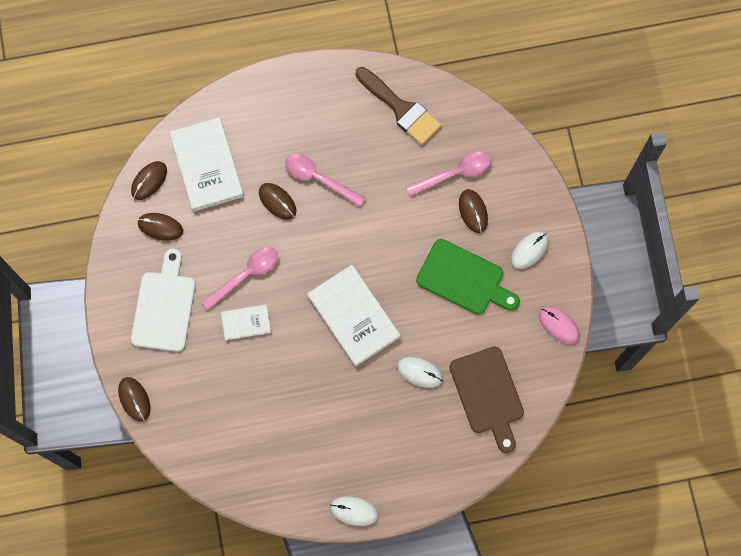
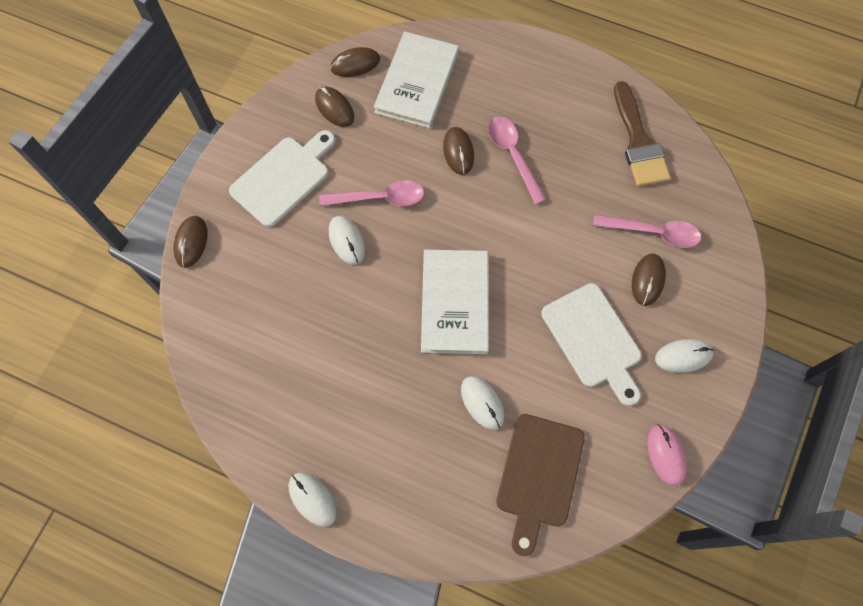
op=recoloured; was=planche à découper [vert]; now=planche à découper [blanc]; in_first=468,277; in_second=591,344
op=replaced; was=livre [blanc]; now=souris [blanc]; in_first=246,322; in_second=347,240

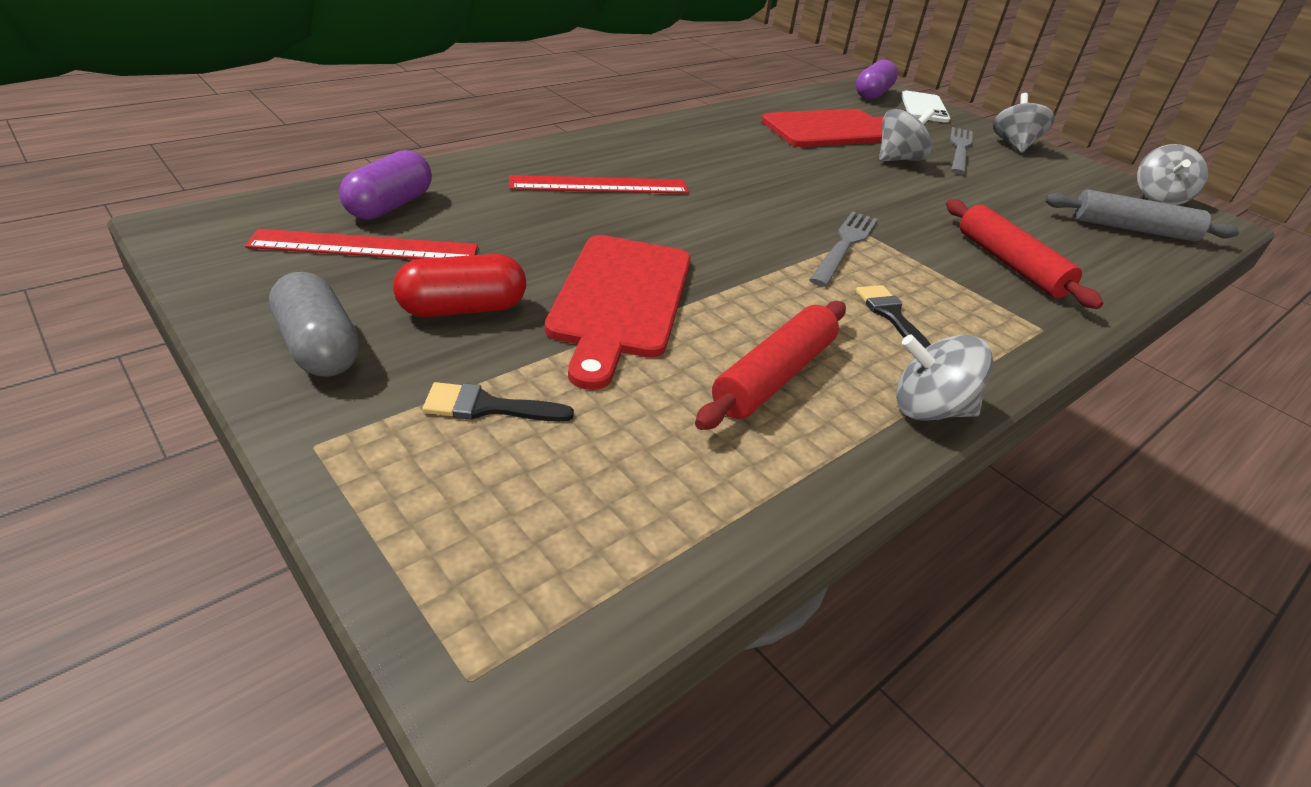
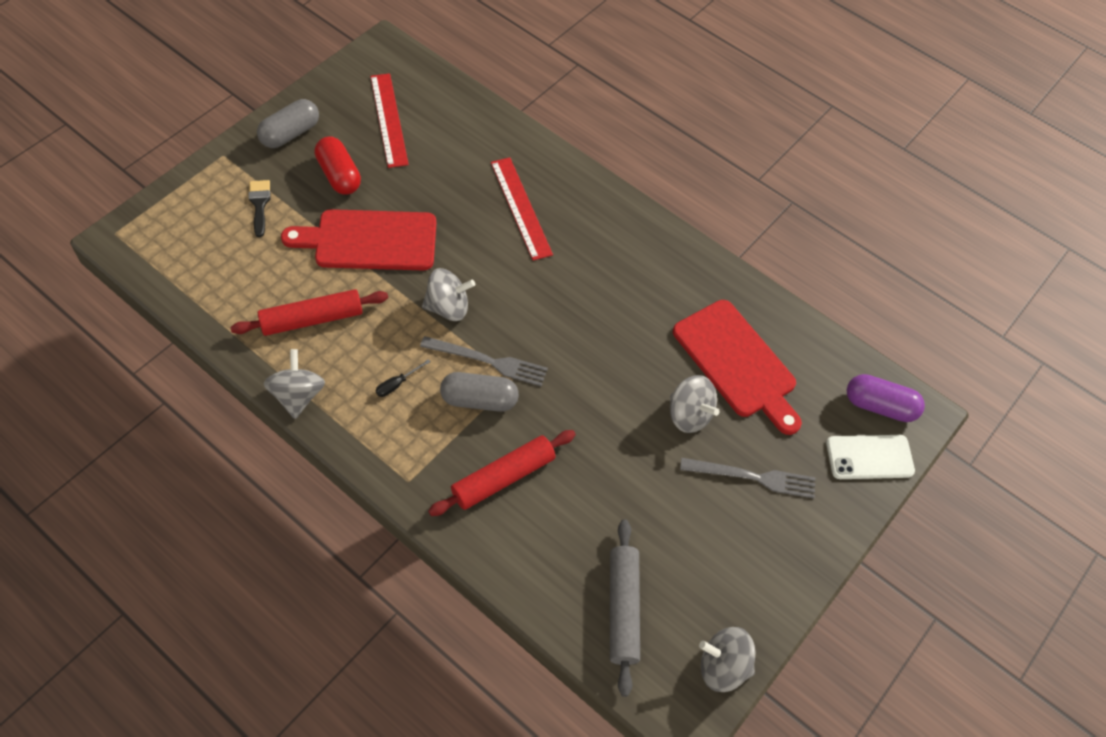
op=moved; was=toupie [gris]; in_first=1024,123; in_second=448,294
op=removed; was=gélule [violet]; in_first=385,185
op=replaced; was=pinceau [noir]; now=tournevis [noir]; in_first=893,316; in_second=403,378
op=turned; was=rouleau à pâtisserie [rouge]; in_first=770,365; in_second=309,312; clockwise=-45
op=added; now=gélule [gris]; in_second=479,392

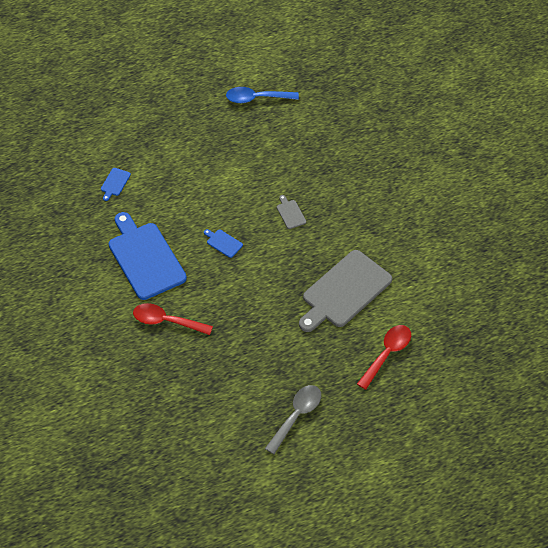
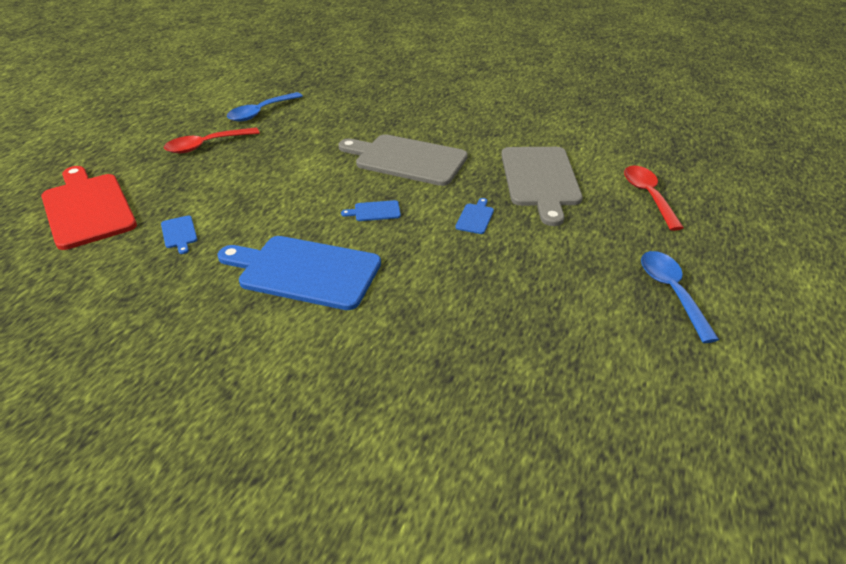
op=resized; was=planche à découper [gris]; in_first=291,212; in_second=403,160; ratio=2.5
op=moved; was=cuillère [rouge]; in_first=173,319; in_second=212,140
op=recoloured; was=cuillère [gris]; now=cuillère [bleu]; in_first=293,419; in_second=680,297
op=added; now=planche à découper [rouge]; in_second=89,208
op=added; now=planche à découper [bleu]; in_second=475,216

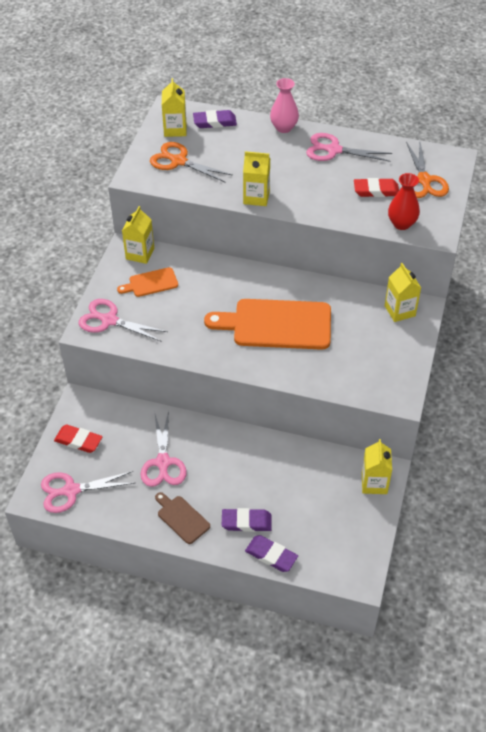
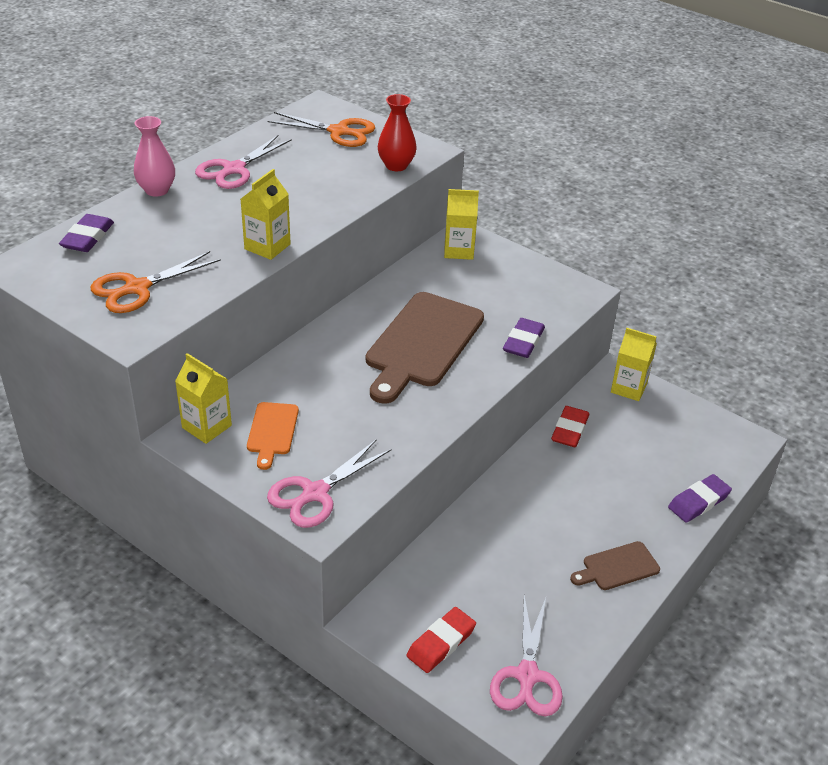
op=removed; was=brique de lait [jaune]; in_first=174,107
op=moved; was=gomme [rouge]; in_first=376,187; in_second=570,426
op=recoloured; was=planche à découper [orange]; now=planche à découper [marron]; in_first=267,324; in_second=425,348
op=removed; was=ciseaux [rose]; in_first=164,449
op=moved; was=gomme [violet]; in_first=247,520; in_second=524,338

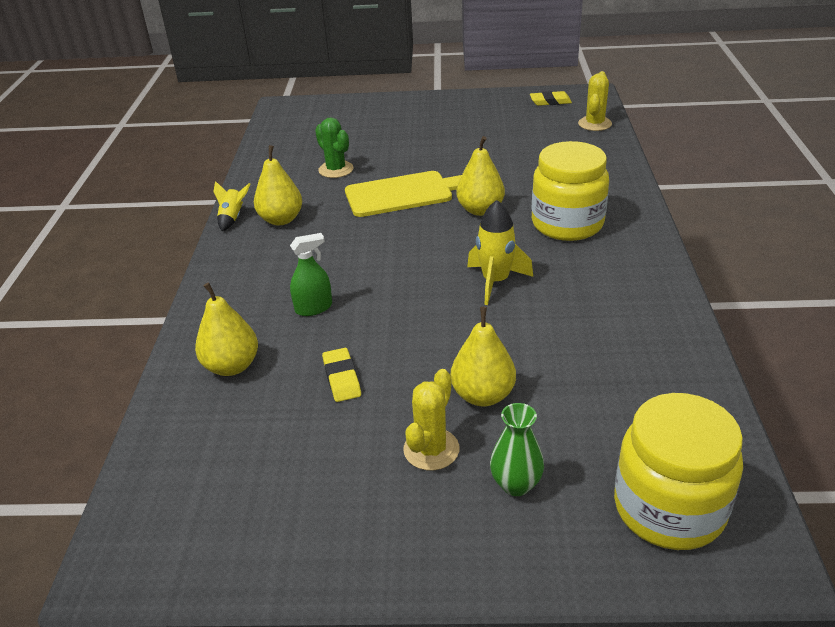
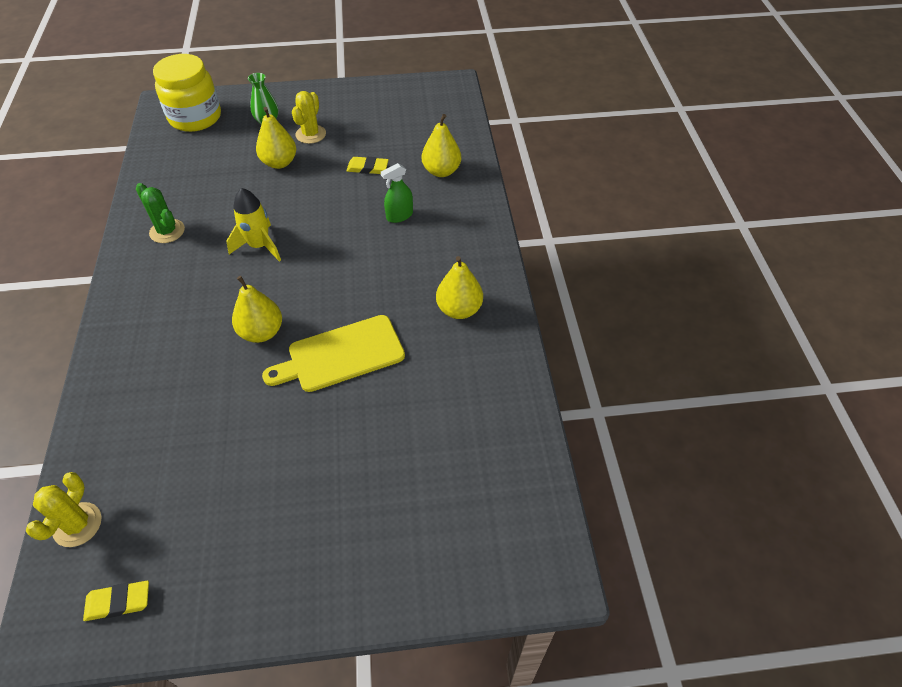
op=moved; was=cactus [vert]; in_first=334,147; in_second=160,213
op=removed; was=bocal [jaune]; in_first=570,191
op=removed; was=fusée [jaune]; in_first=231,206
op=turned; was=gomme [jaune]; in_first=341,375; in_second=367,165; clockwise=-60

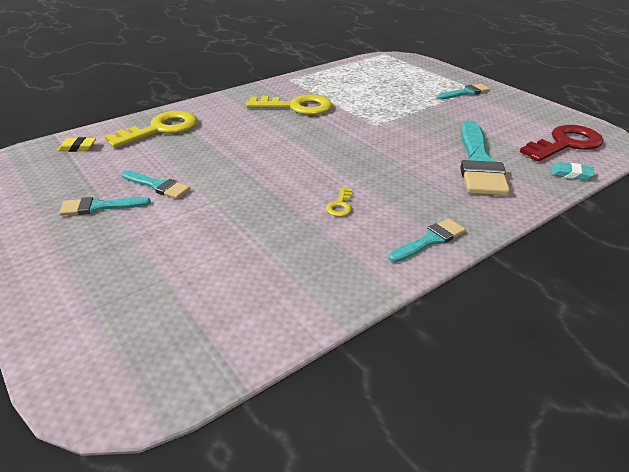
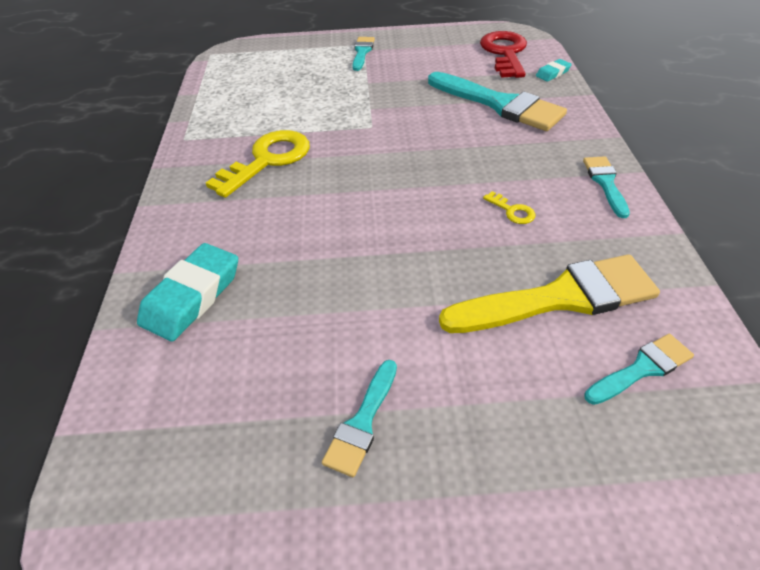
op=replaced; was=clé [jaune]; now=gomme [turquoise]; in_first=150,129; in_second=187,292
op=removed; was=gomme [jaune]; in_first=77,144
op=moved; was=pinceau [turquoise]; in_first=155,184; in_second=639,369
op=added; now=pinceau [jaune]; in_second=549,293

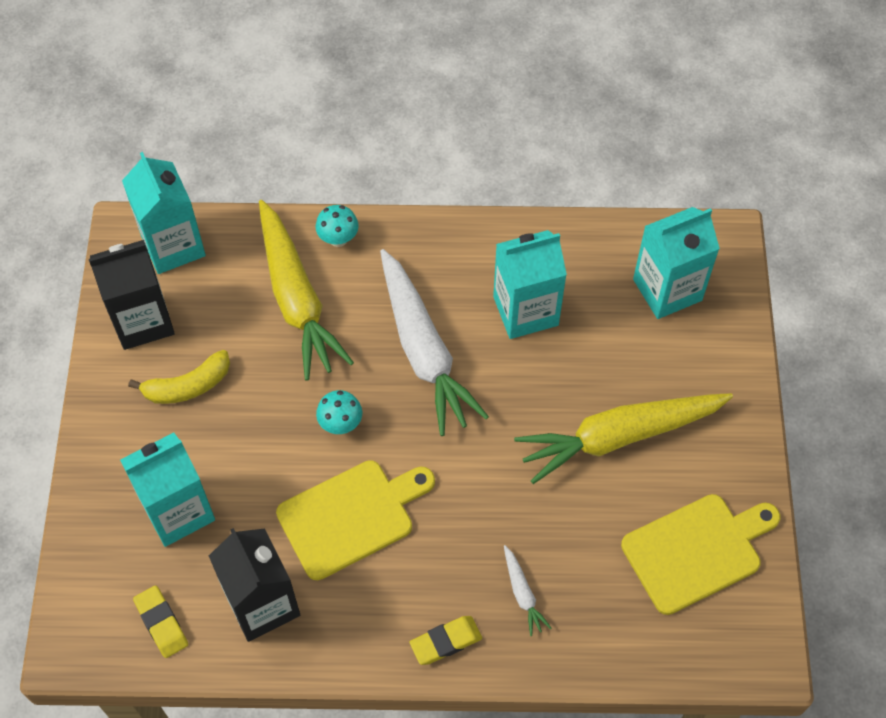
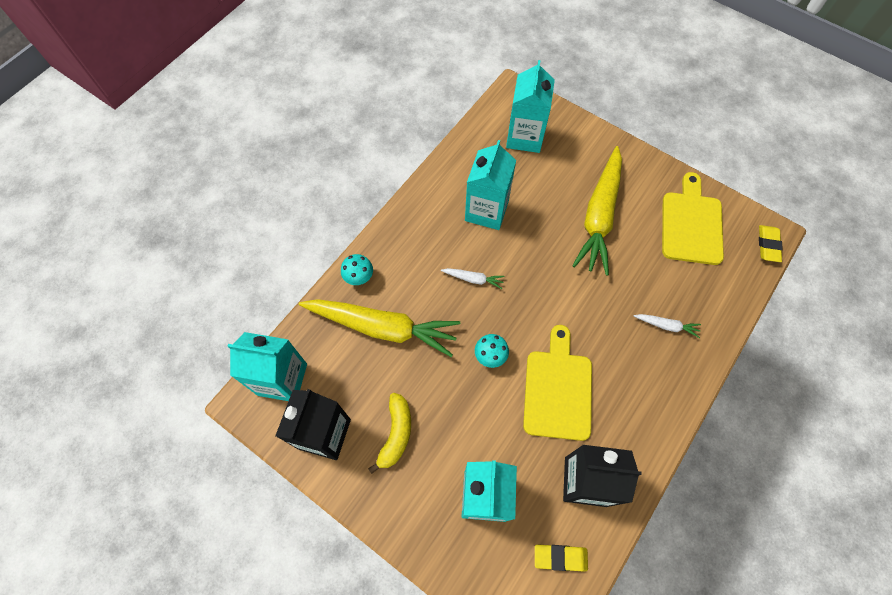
op=resized; was=carotte [blanc]; in_first=434,342; in_second=473,278; ratio=0.41
op=moved; was=gomme [jaune]; in_first=446,640; in_second=771,243

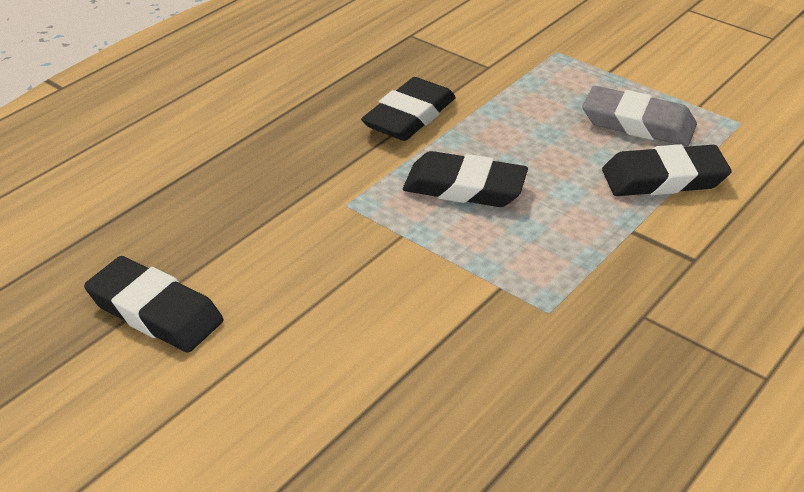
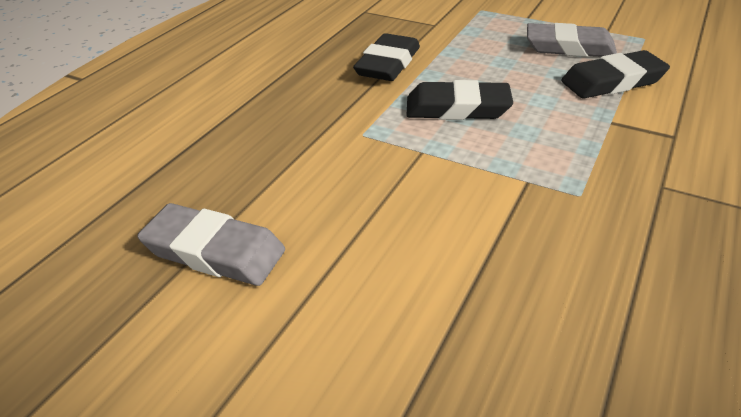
op=recoloured; was=gomme [noir]; now=gomme [gris]; in_first=153,304; in_second=211,244

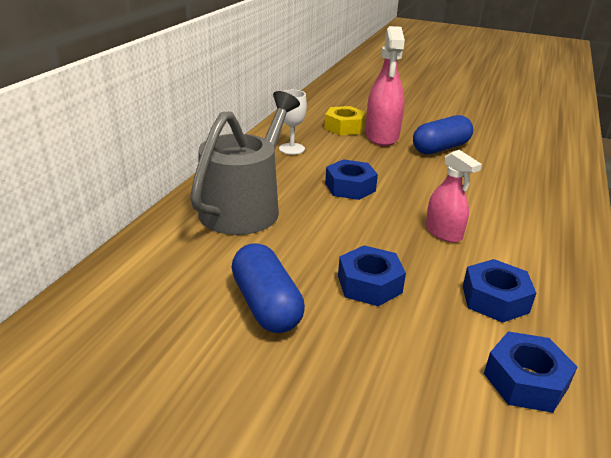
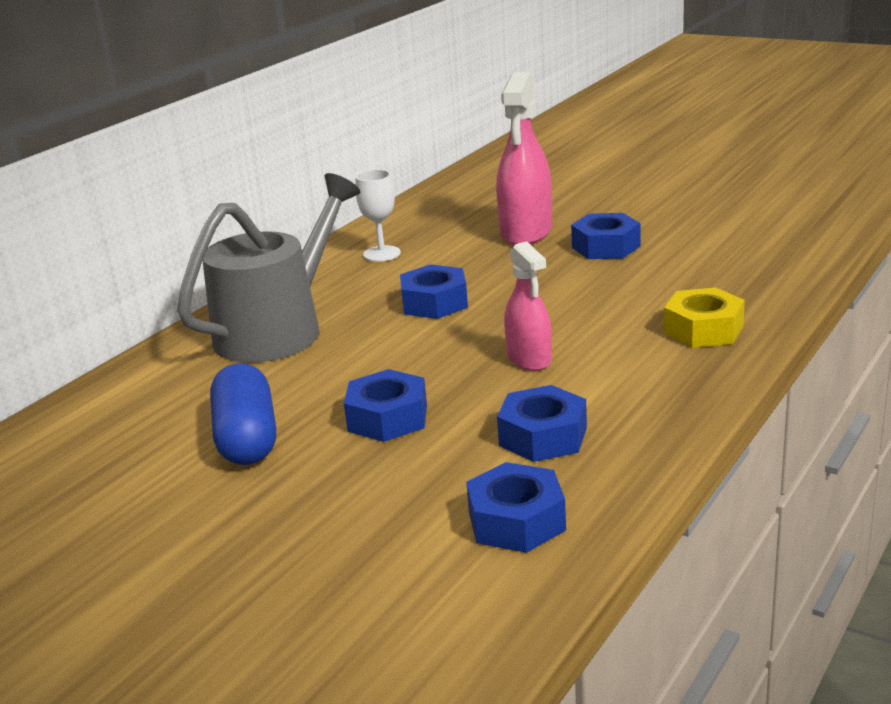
op=moved; was=écrou [jaune]; in_first=345,120; in_second=704,317
op=replaced; was=gélule [bleu]; now=écrou [bleu]; in_first=443,135; in_second=605,236

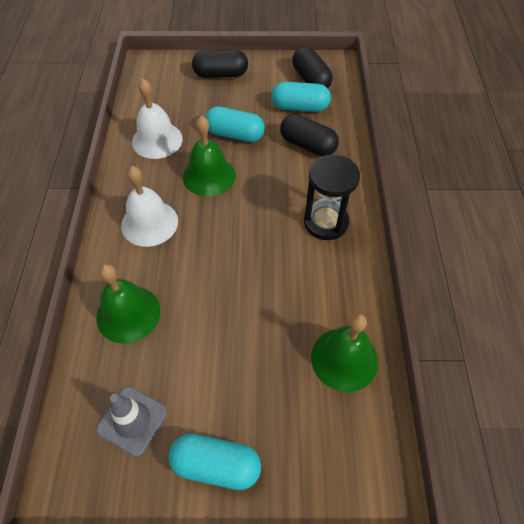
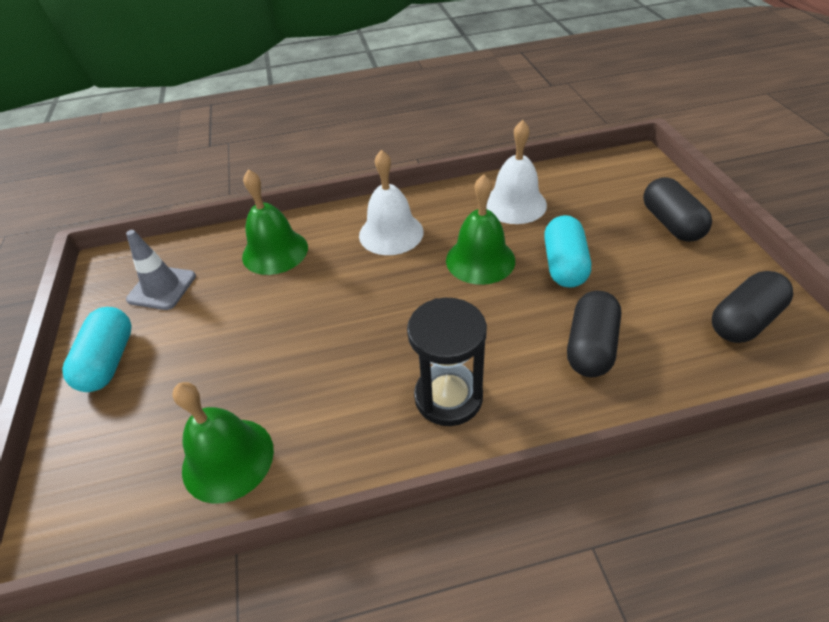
op=removed; was=gélule [turquoise]; in_first=301,97

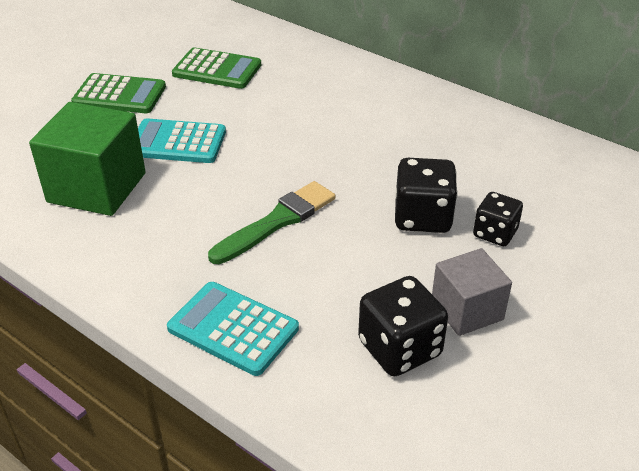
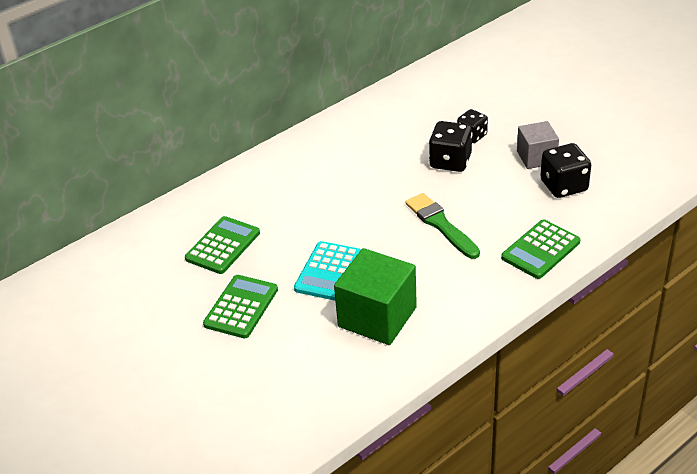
op=recoloured; was=calculatrice [turquoise]; now=calculatrice [vert]; in_first=233,329; in_second=540,249

